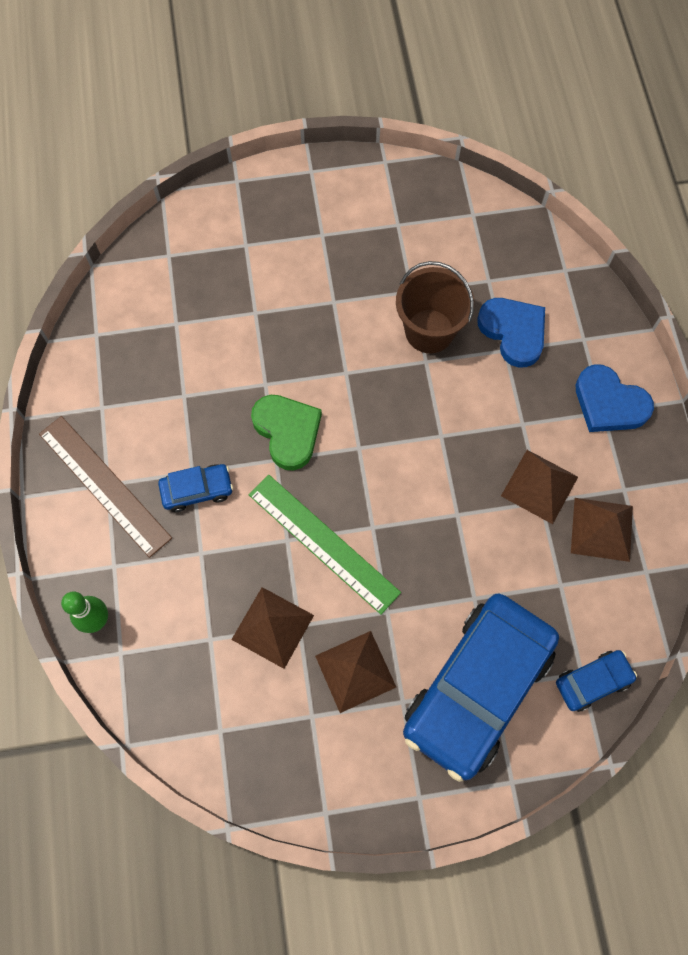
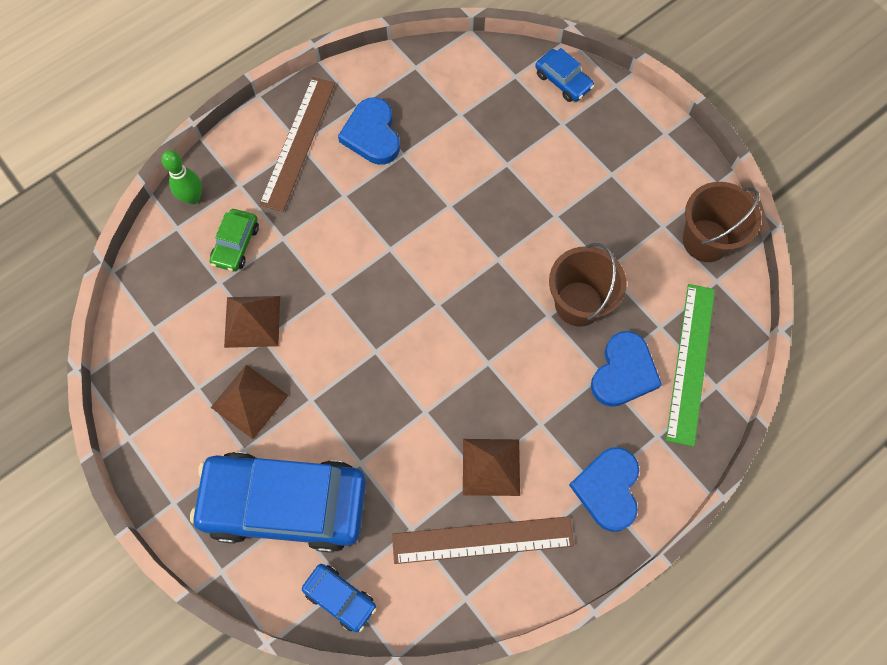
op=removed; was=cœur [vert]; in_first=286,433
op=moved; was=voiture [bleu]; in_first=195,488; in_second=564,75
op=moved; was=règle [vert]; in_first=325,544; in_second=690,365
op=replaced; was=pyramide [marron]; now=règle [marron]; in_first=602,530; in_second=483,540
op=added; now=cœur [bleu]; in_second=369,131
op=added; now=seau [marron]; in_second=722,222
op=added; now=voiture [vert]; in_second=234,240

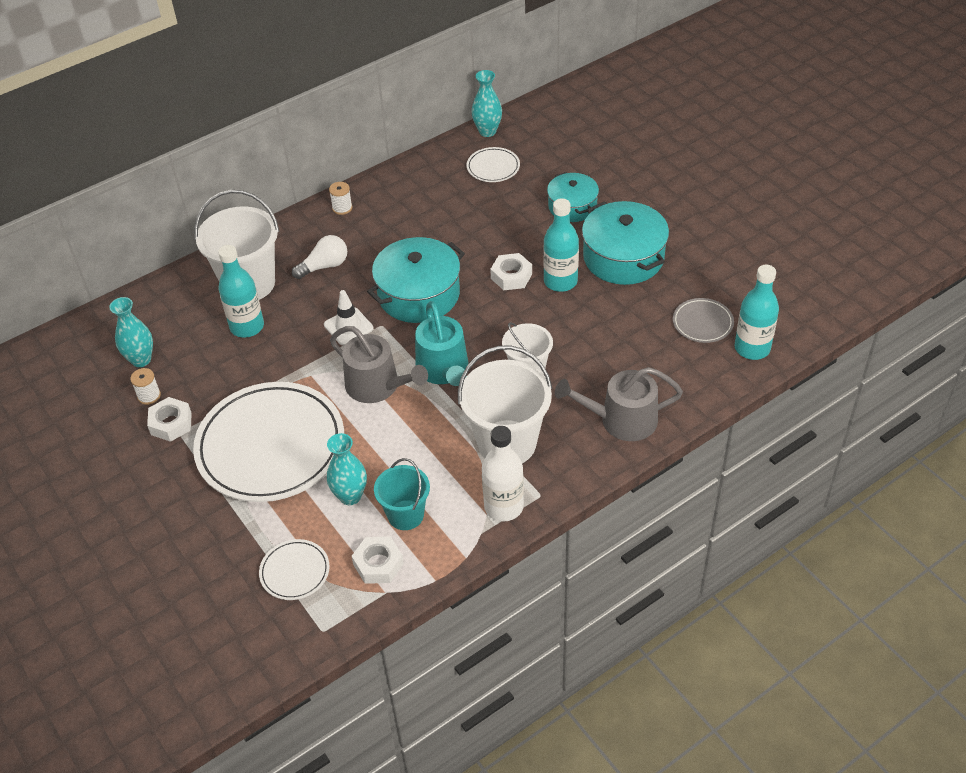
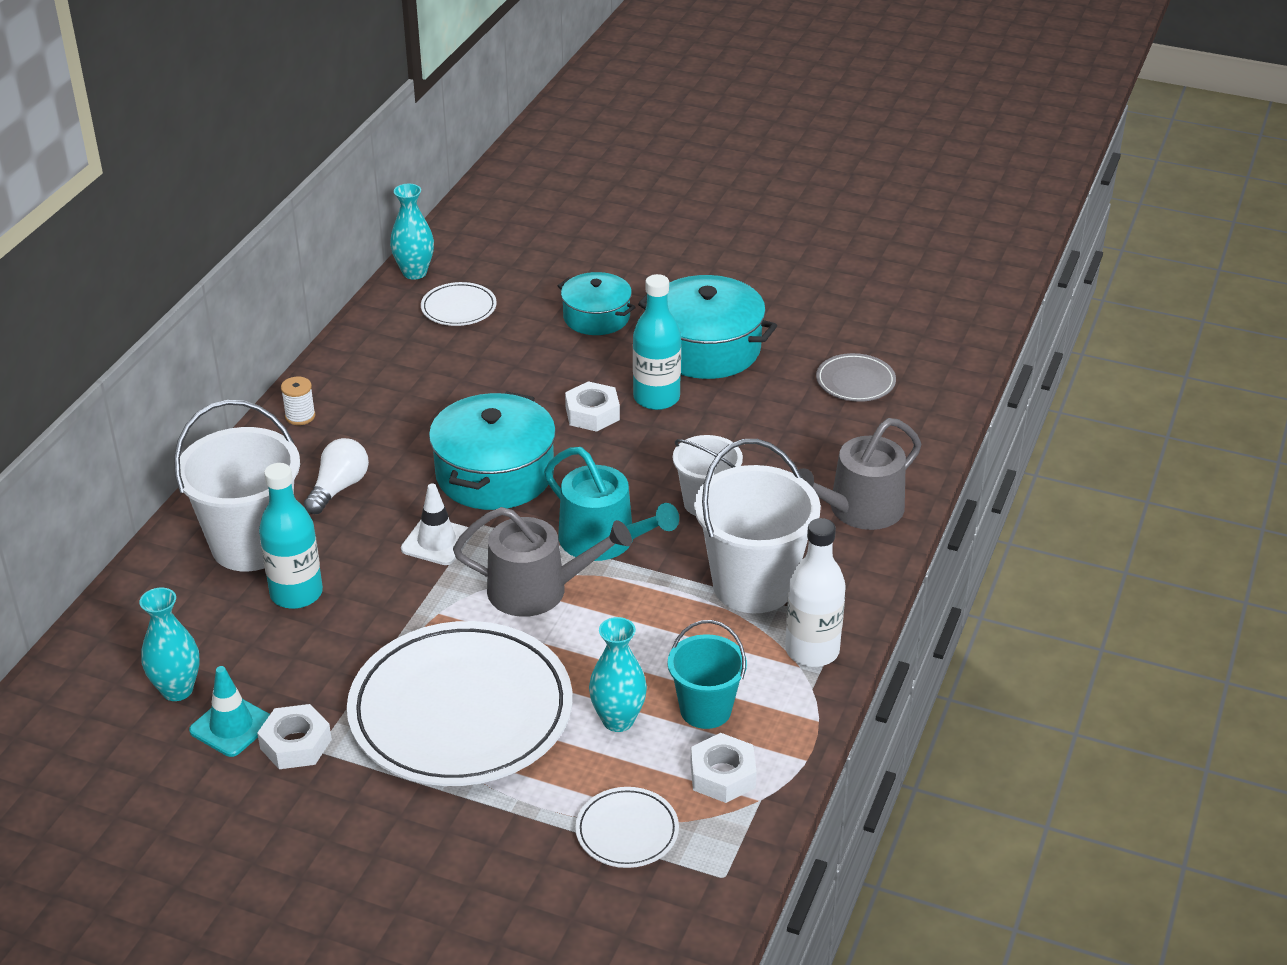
op=removed; was=bouteille [turquoise]; in_first=756,312
op=replaced; was=bobine [blanc]; now=cône de chantier [turquoise]; in_first=145,386; in_second=229,711

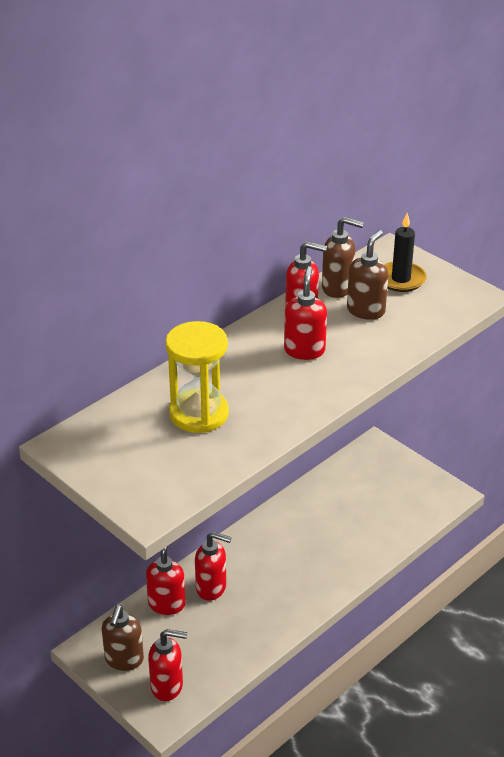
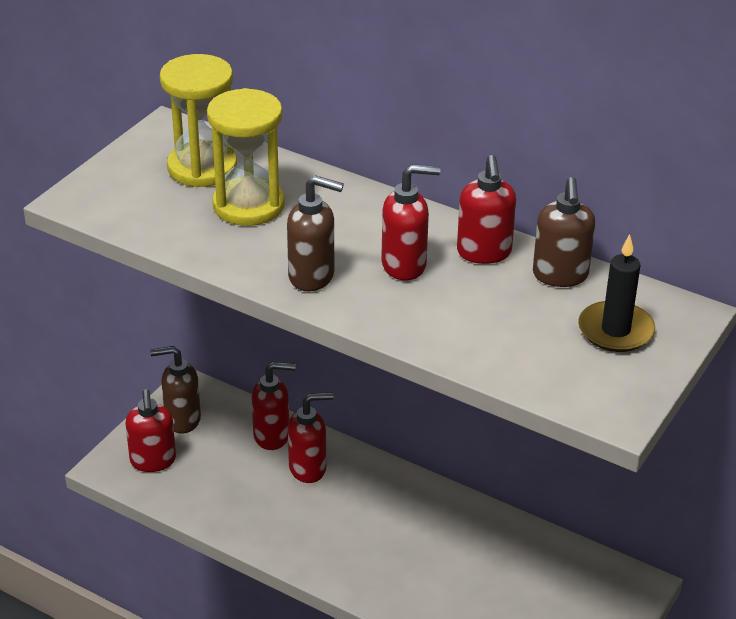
op=moved; was=distributeur de savon [marron]; in_first=367,275; in_second=315,233
op=turned; was=distributeur de savon [rouge]; in_first=213,566; in_second=311,437; clockwise=-105
op=added; now=sablier [jaune]; in_second=198,120

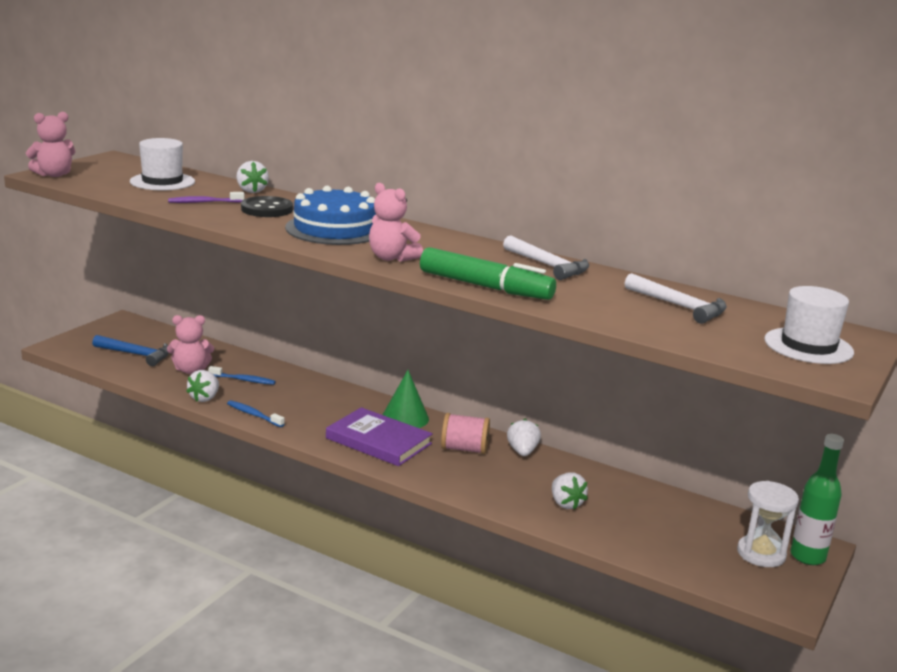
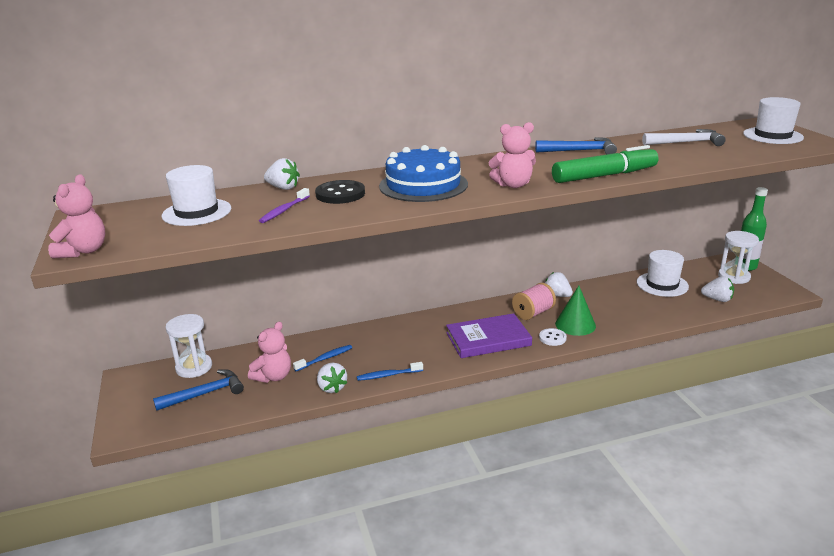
op=recoloured; was=marteau [blanc]; now=marteau [bleu]; in_first=546,257; in_second=576,145
op=moved; was=cône [vert]; in_first=406,399; in_second=575,311
op=moved; was=fraise [blanc]; in_first=570,491; in_second=717,289
op=added; now=chapeau [blanc]; in_second=663,273
op=added; now=sablier [blanc]; in_second=188,346
op=added; now=bouton [blanc]; in_second=553,337

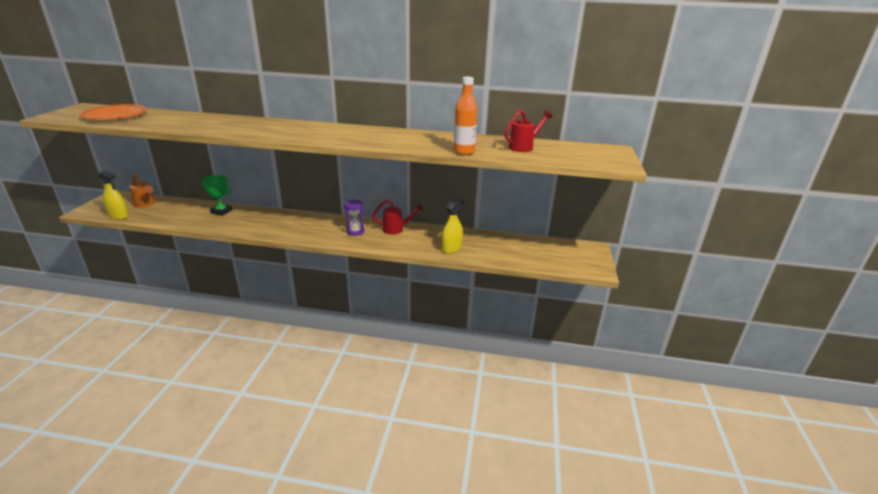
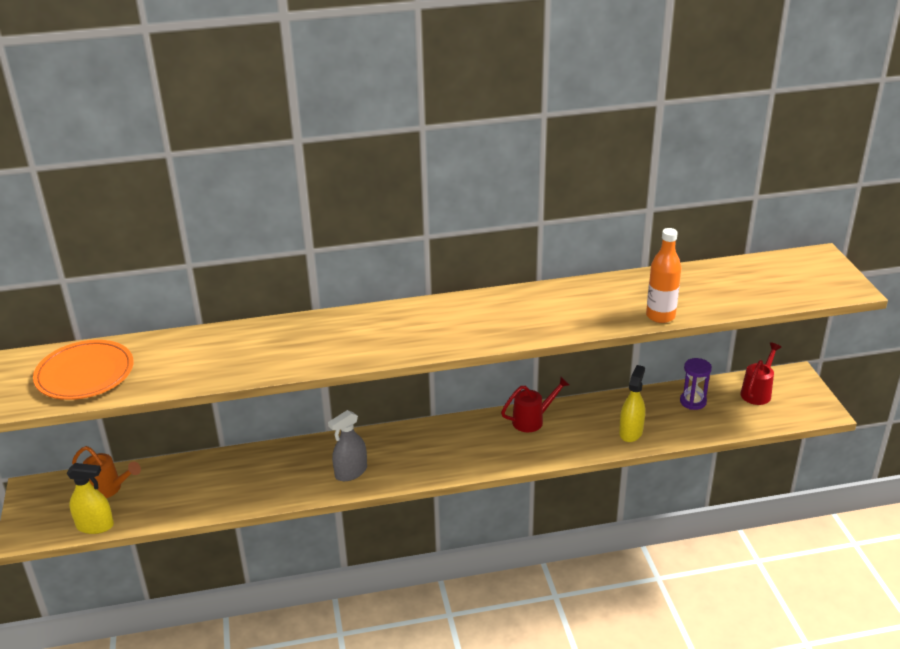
op=moved; was=arrosoir [rouge]; in_first=528,131; in_second=761,373
op=removed; was=trophée [vert]; in_first=217,195
op=moved; was=sablier [violet]; in_first=354,217; in_second=696,384
op=added; now=vaporisateur [gris]; in_second=347,445

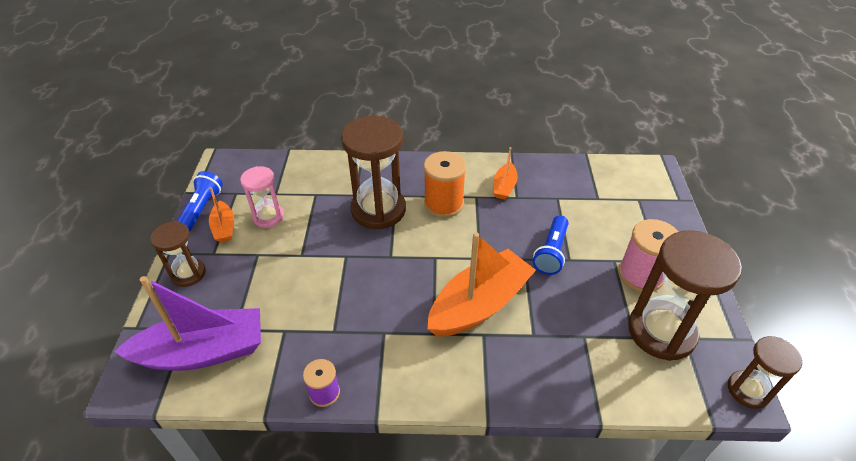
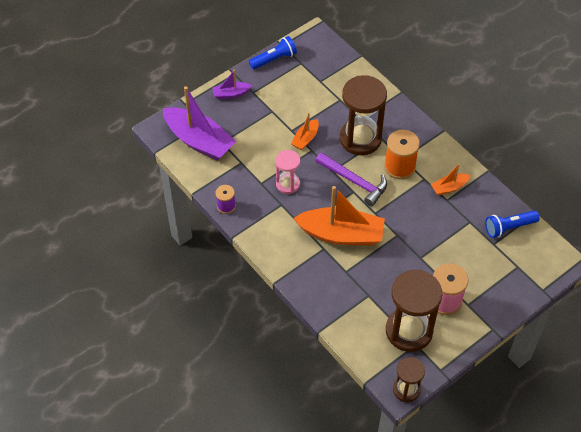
op=moved; was=sablier [rose]; in_first=262,197; in_second=288,172
op=moved; was=bateau [orange]; in_first=221,214; in_second=305,131
op=moved; was=lampe de poche [bleu]; in_first=551,245; in_second=512,224
op=replaced; was=sablier [marron]; now=bateau [violet]; in_first=178,254; in_second=232,84
op=added; now=marteau [violet]; in_second=351,179

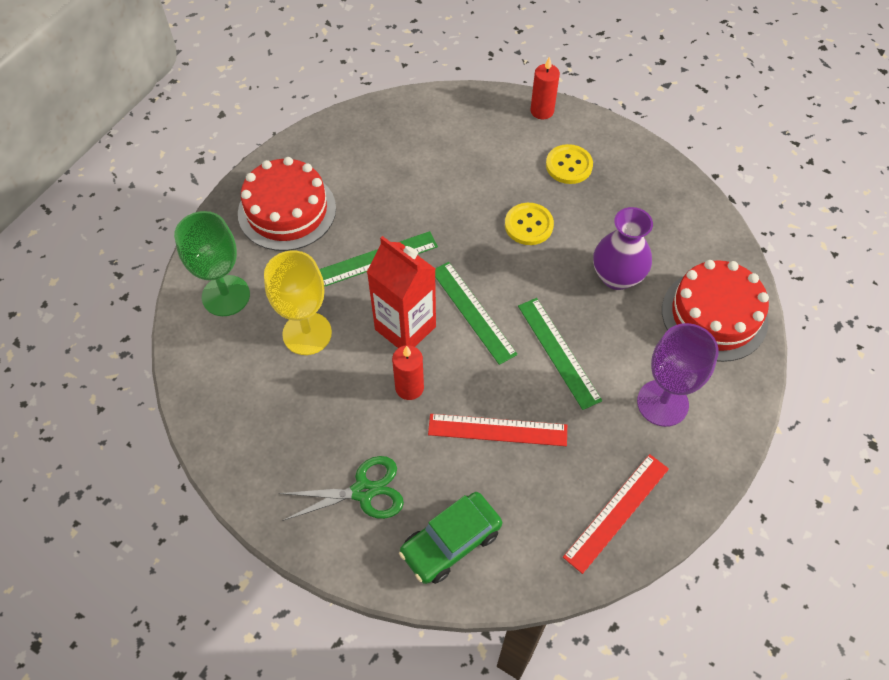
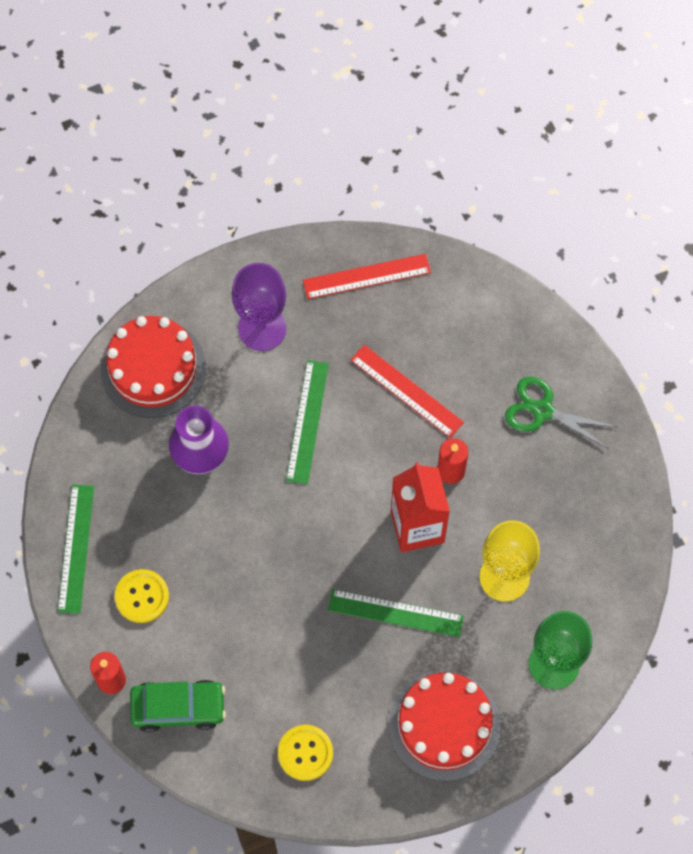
op=moved; was=bouton [jaune]; in_first=529,224; in_second=305,753
op=moved; was=règle [vert]; in_first=476,313; in_second=76,549
op=moved; was=voiture [vert]; in_first=450,538; in_second=178,706

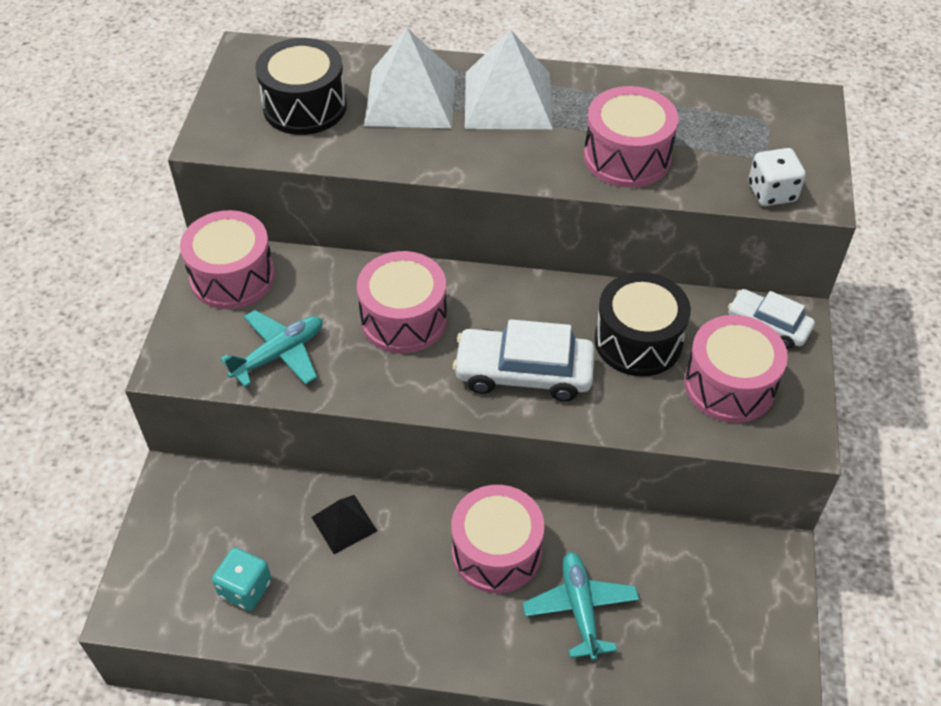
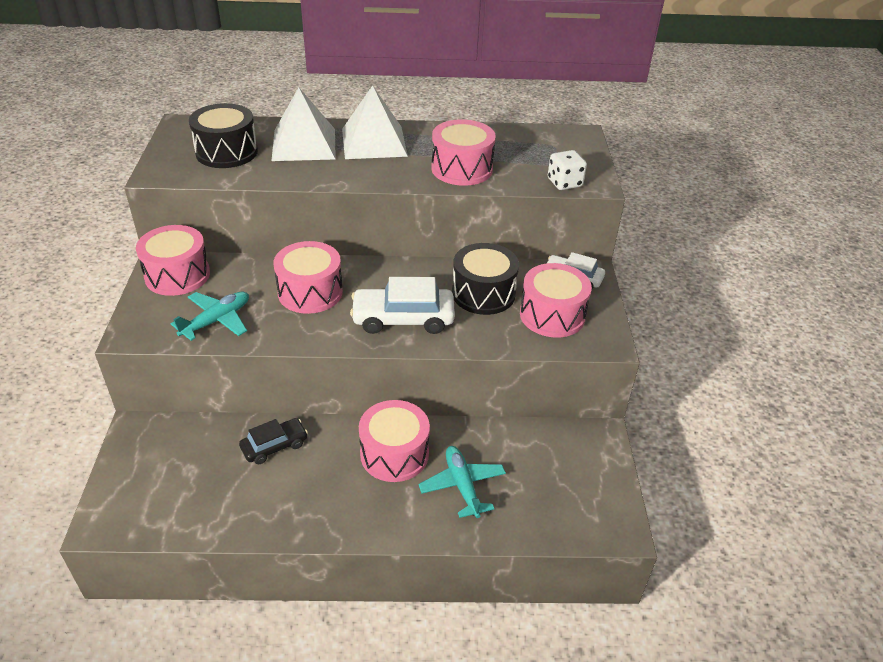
op=replaced; was=pyramide [noir]; now=voiture [noir]; in_first=344,524; in_second=273,441
op=removed; was=dé [turquoise]; in_first=242,579

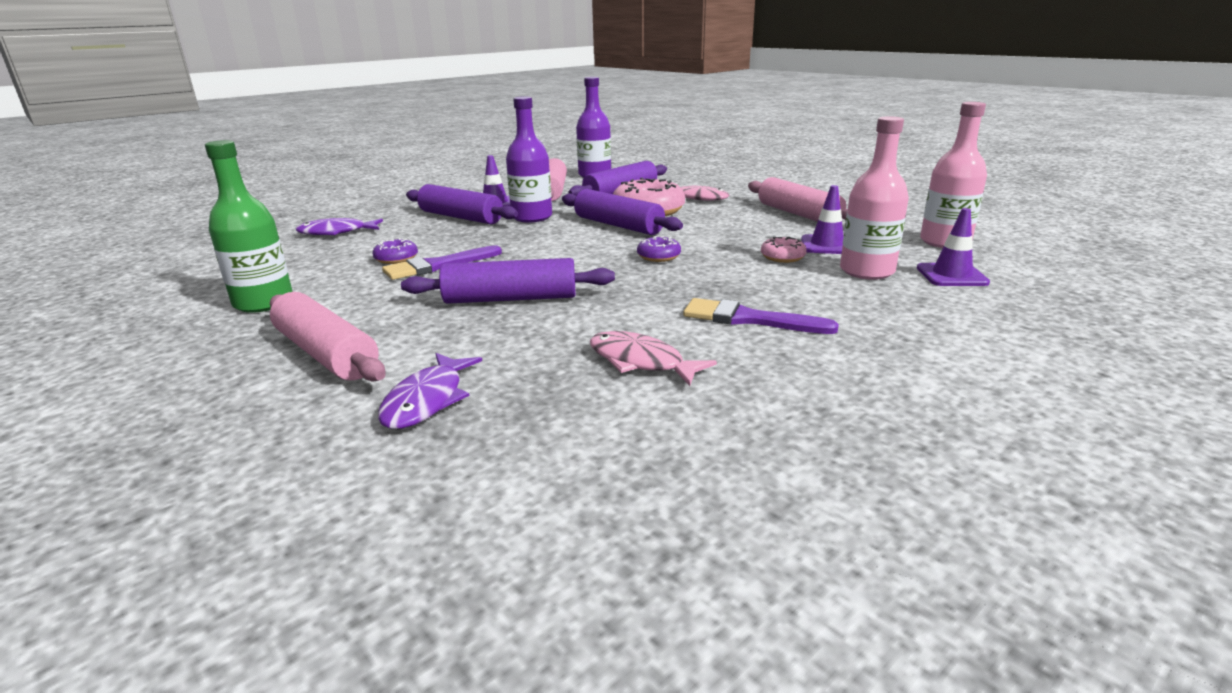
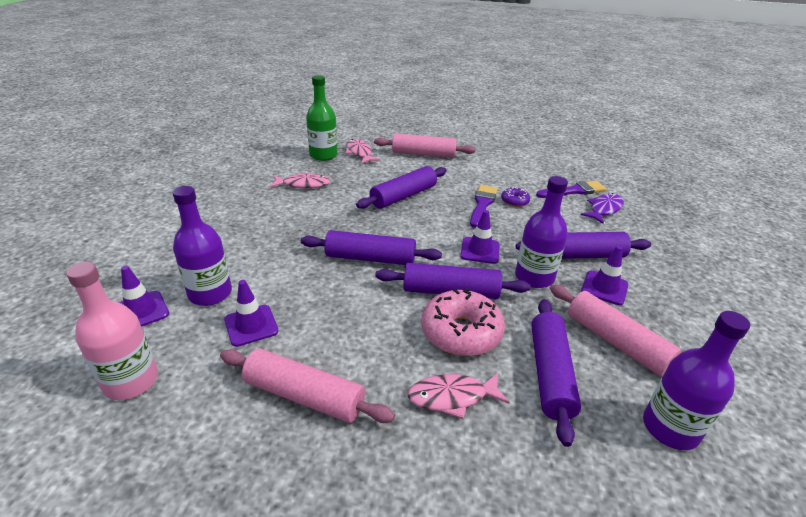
op=recoloured; was=bouteille [rose]; now=bouteille [violet]; in_first=874,198; in_second=202,246
op=moved; was=bouteille [vert]; in_first=249,226; in_second=322,118
op=replaced; was=beignet [violet]; now=rouleau à pâtisserie [violet]; in_first=659,249; in_second=371,247
op=removed; was=beignet [rose]; in_first=784,250
op=moved; was=pinceau [violet]; in_first=761,316; in_second=571,189
op=recoloured; was=poisson [violet]; now=poisson [rose]; in_first=430,391; in_second=362,151
op=added; now=cône de chantier [violet]; in_second=480,237

